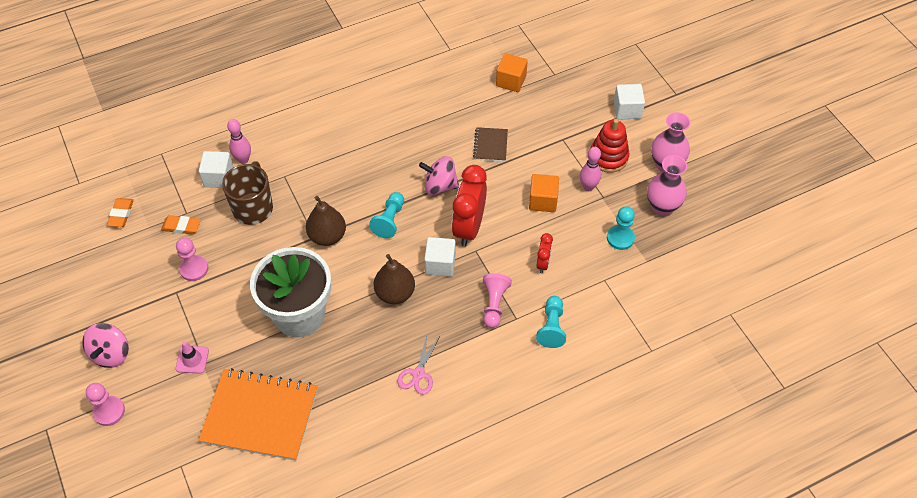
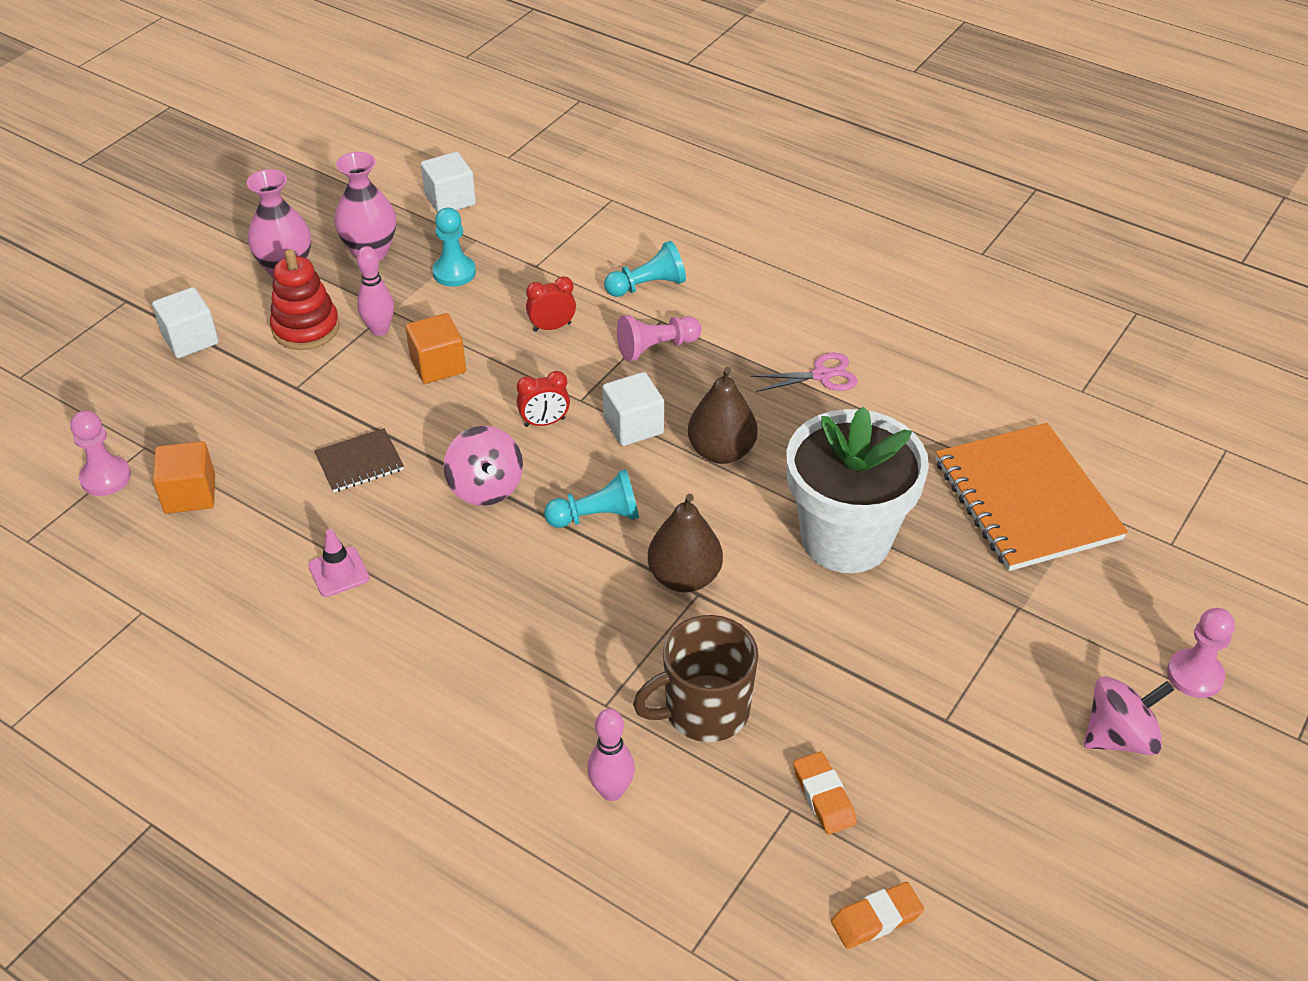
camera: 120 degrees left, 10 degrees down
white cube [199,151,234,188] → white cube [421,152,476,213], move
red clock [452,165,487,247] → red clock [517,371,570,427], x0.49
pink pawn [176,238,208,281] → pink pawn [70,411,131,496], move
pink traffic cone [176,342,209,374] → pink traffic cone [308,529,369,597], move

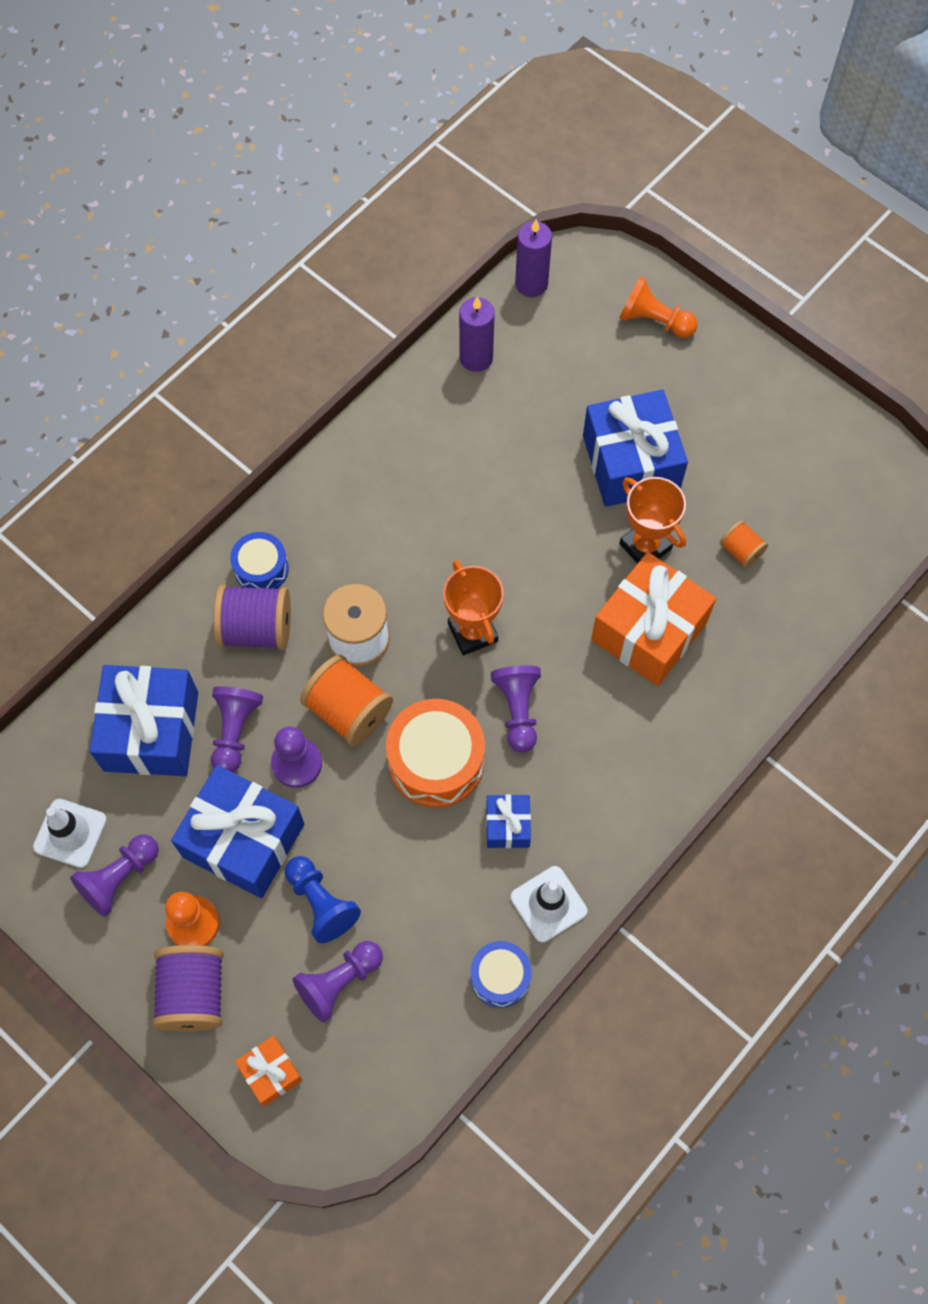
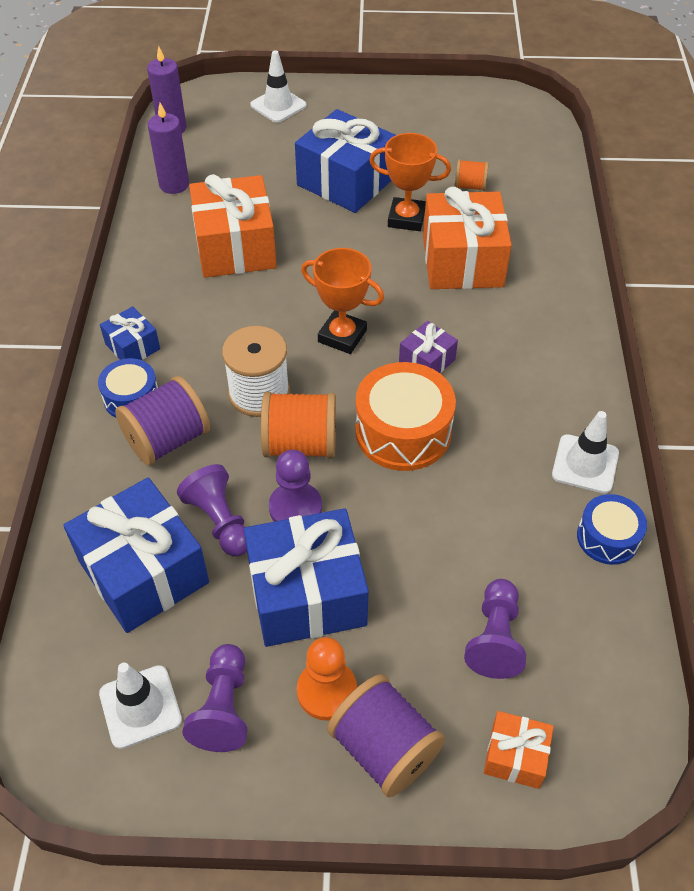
camera: 40 degrees left, 15 degrees down
orange pawn [619,276,698,338] → white traffic cone [250,50,307,123]
purple pawn [491,665,541,753] → purple gift [399,321,458,373]
blue gift [486,794,531,848] → blue gift [100,306,160,360], move
blue pawn [285,856,361,943] → -
- → orange gift [189,174,277,278]

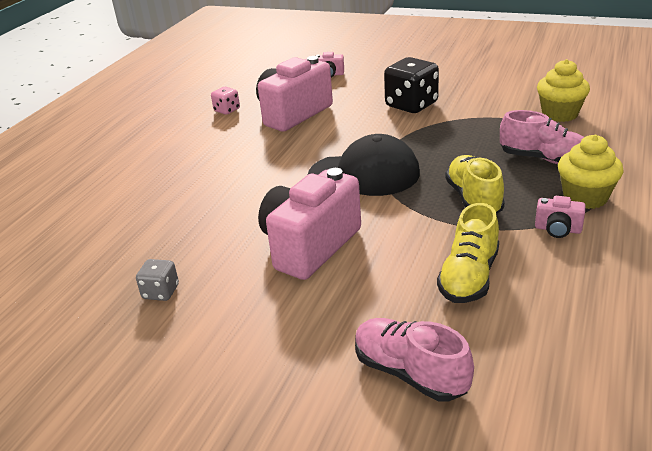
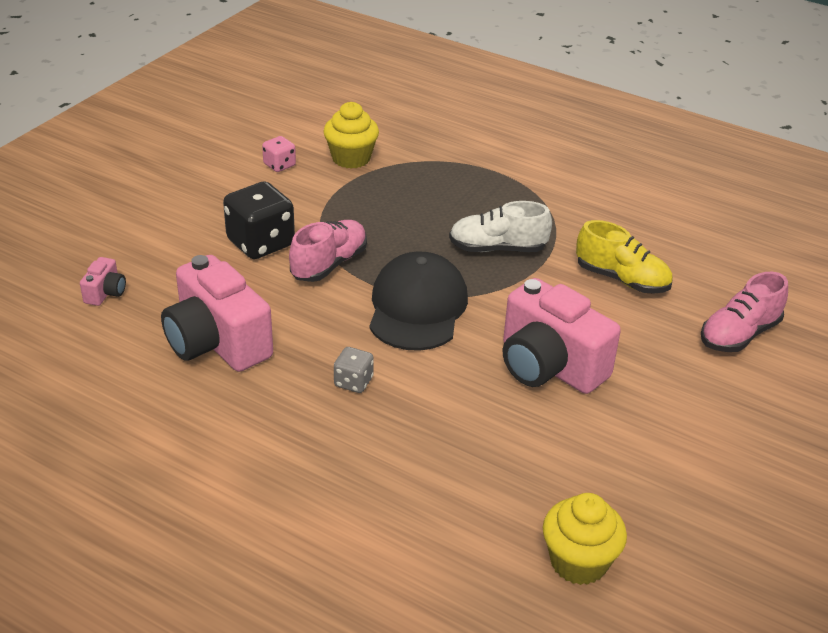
camera: 85 degrees left, 5 degrees up
pink dice [211,87,240,115] → pink dice [262,136,296,172], move
pink shoe [500,110,584,164] → pink shoe [289,220,367,282], move
yellow cupcake [558,135,624,209] → yellow cupcake [543,493,627,585], move
yellow shoe [445,155,505,214] → white shoe [449,201,552,252]
pink camera [535,196,586,238] → -
grey dice [136,259,179,301] → grey dice [334,347,374,393], move

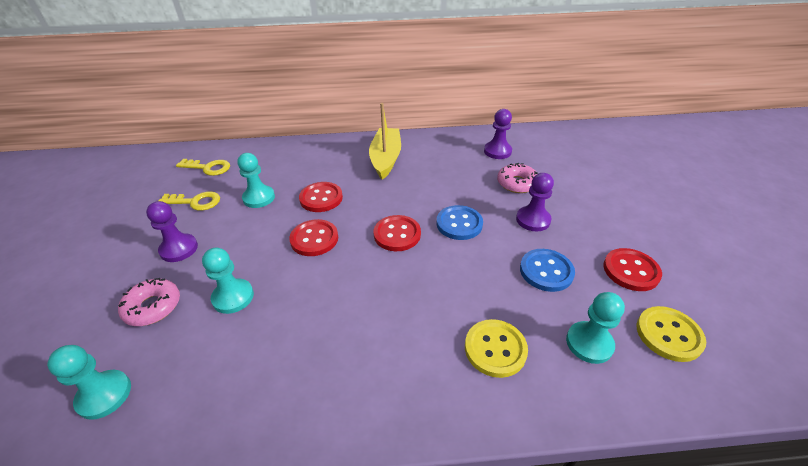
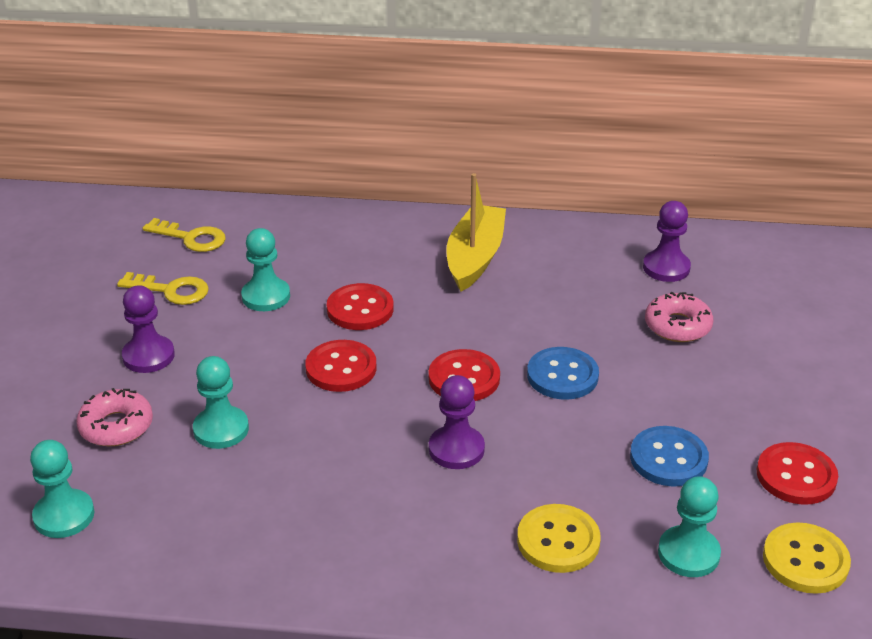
camera: 10 degrees right, 5 degrees down
purple pawn [516,173,554,231] → purple pawn [429,375,485,469], move

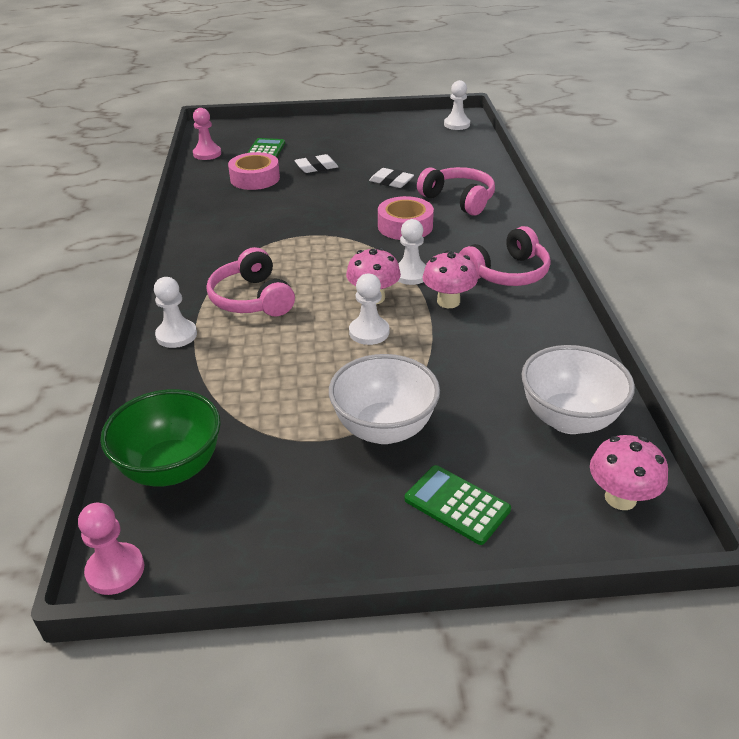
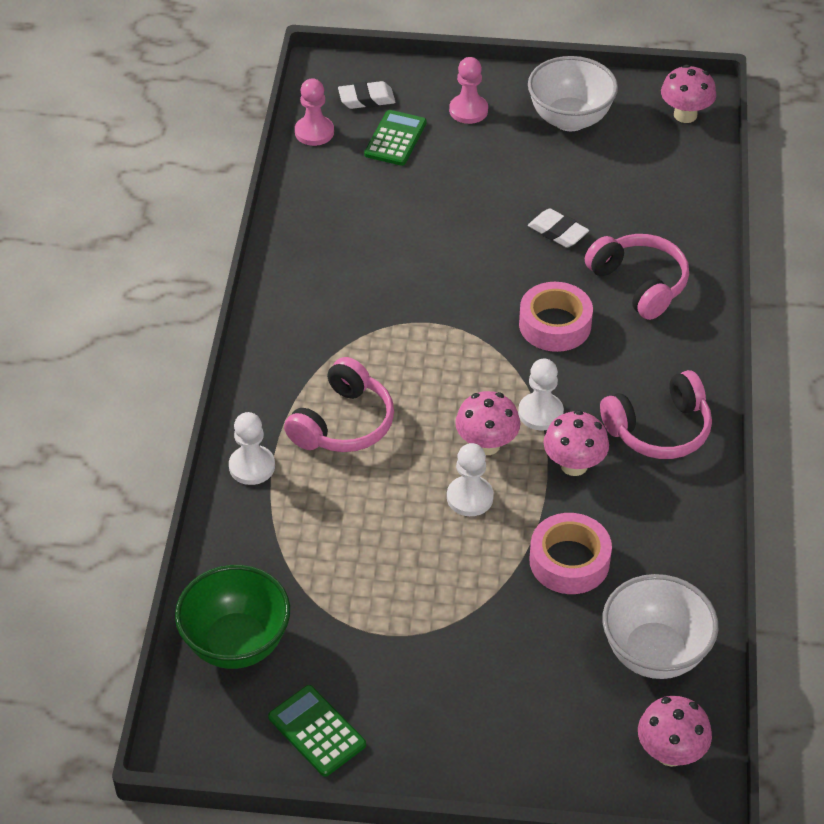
camera: 10 degrees right, 10 degrees up
white pawn [444,80,470,130] → pink mushroom [661,65,716,123]
pink tape [228,152,280,190] → pink tape [530,513,612,594], move
white eraser [294,154,338,173] → white eraser [338,81,395,109], move
pink headphones [207,247,295,316] → pink headphones [284,357,394,452], 135 degrees counterclockwise
white bowl [329,354,440,444] → white bowl [528,56,618,131], move
green calculator [404,465,511,545] → green calculator [268,685,366,777], move
pink pawn [78,503,144,595] → pink pawn [449,57,488,124], move

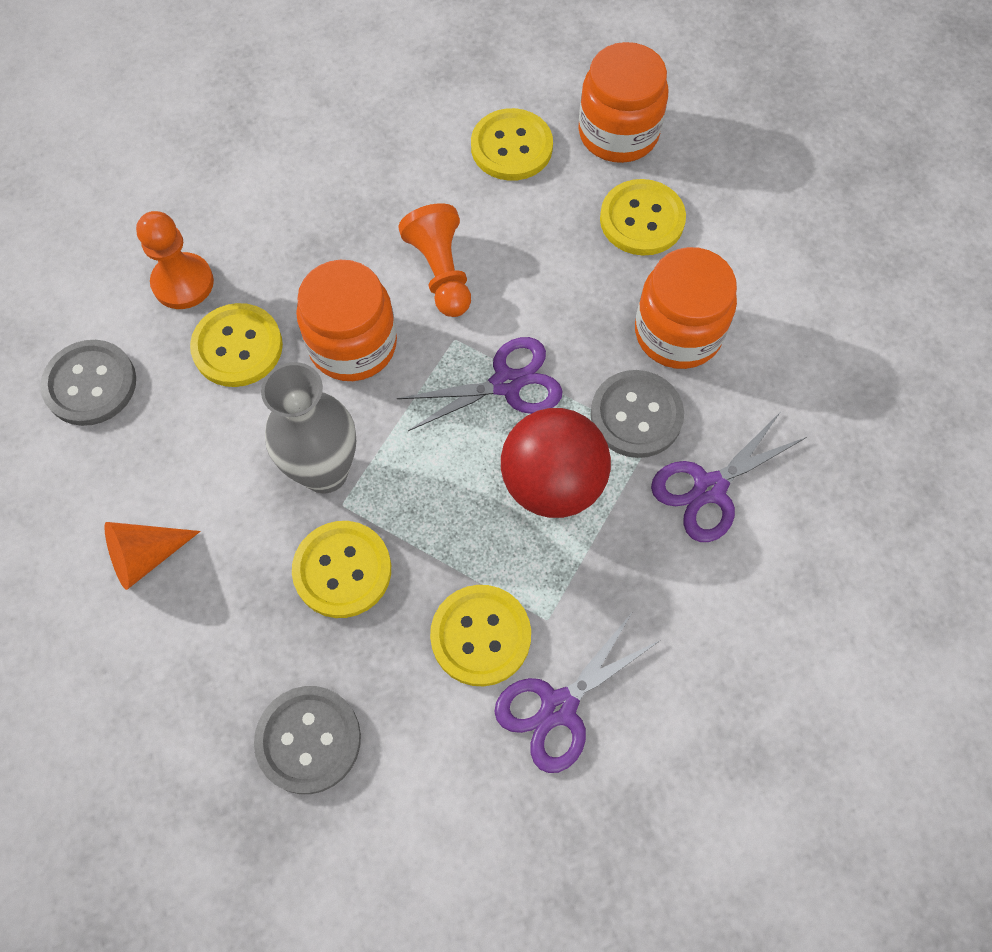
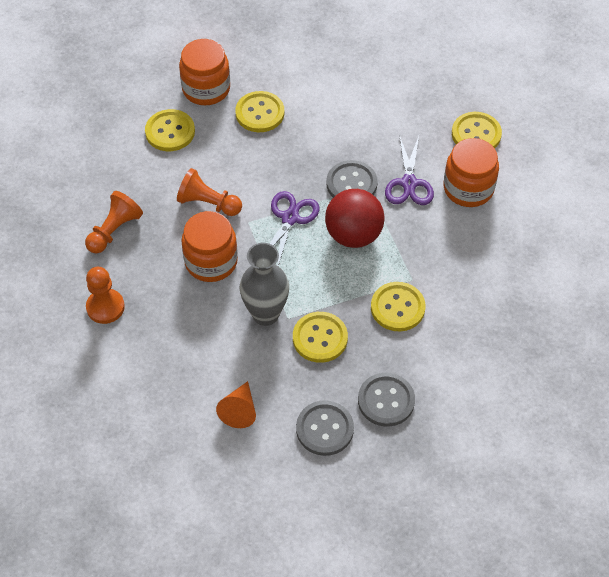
camera: 50 degrees left, 10 degrees down
orange jar [635,247,737,369] → orange jar [444,138,499,207], move
yellow button [190,303,283,387] → yellow button [452,112,502,148], move
grey button [40,340,136,426] → grey button [296,400,354,456], move
purple scissors [494,613,661,773] → -
- → orange pawn [85,191,143,253]

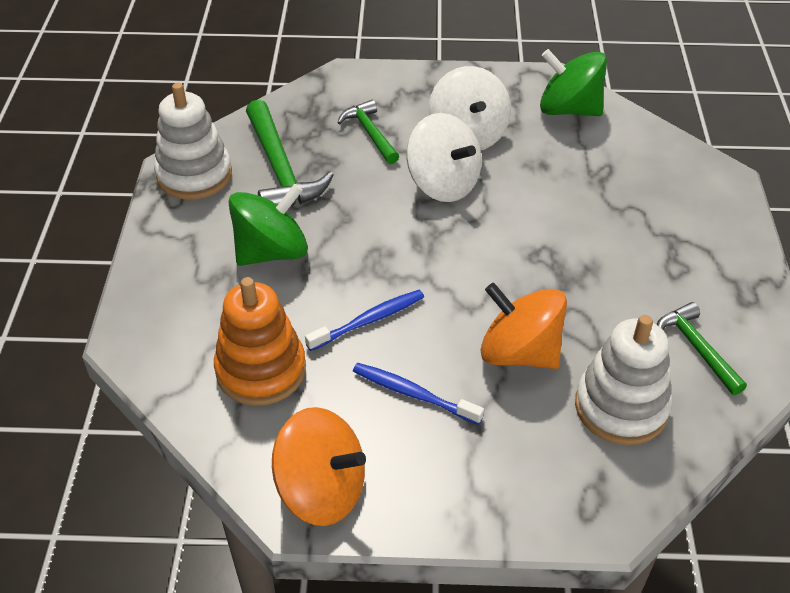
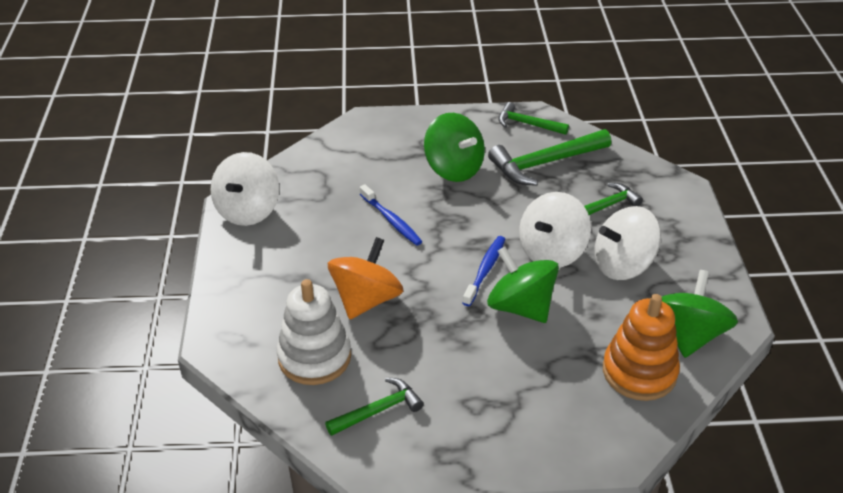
camera: 85 degrees right, 5 degrees down
white stacking toy [154,83,232,200] → green hammer [498,102,569,135]
orange stacking toy [214,277,306,406] → orange stacking toy [603,294,680,401], move
blue toothbrush [353,363,484,425] → blue toothbrush [462,236,505,306], move
orange spinning top [272,407,366,526] → white spinning top [210,152,279,226]
- → green spinning top [487,247,559,323]

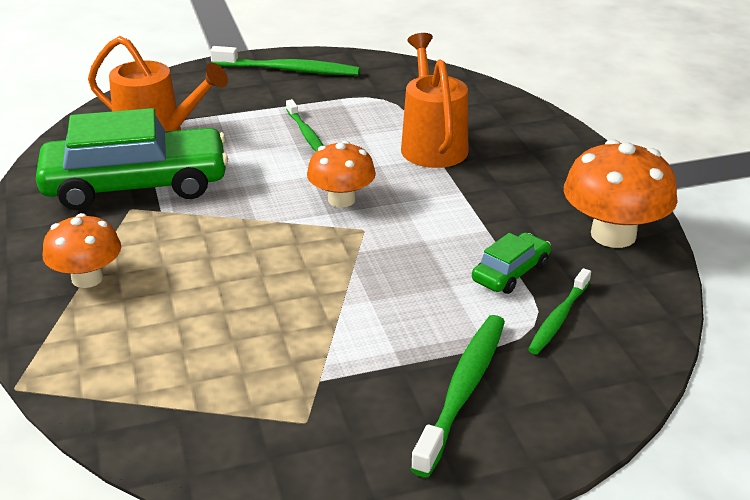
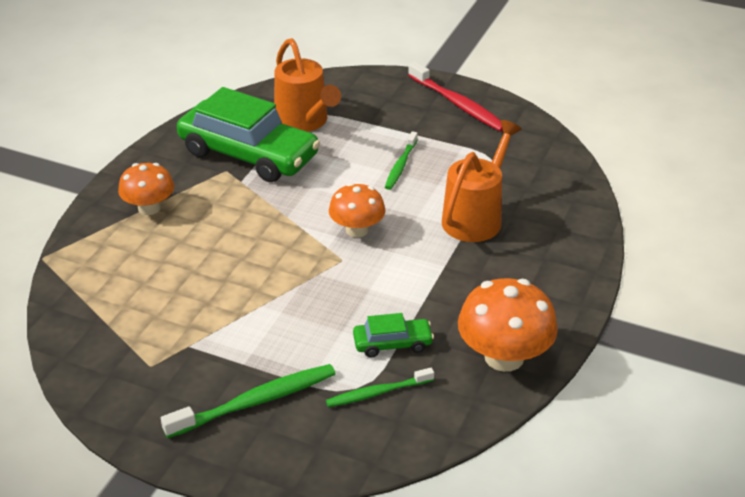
camera: 40 degrees right, 5 degrees up
green toothbrush [210,46,360,75] → red toothbrush [408,61,503,132]

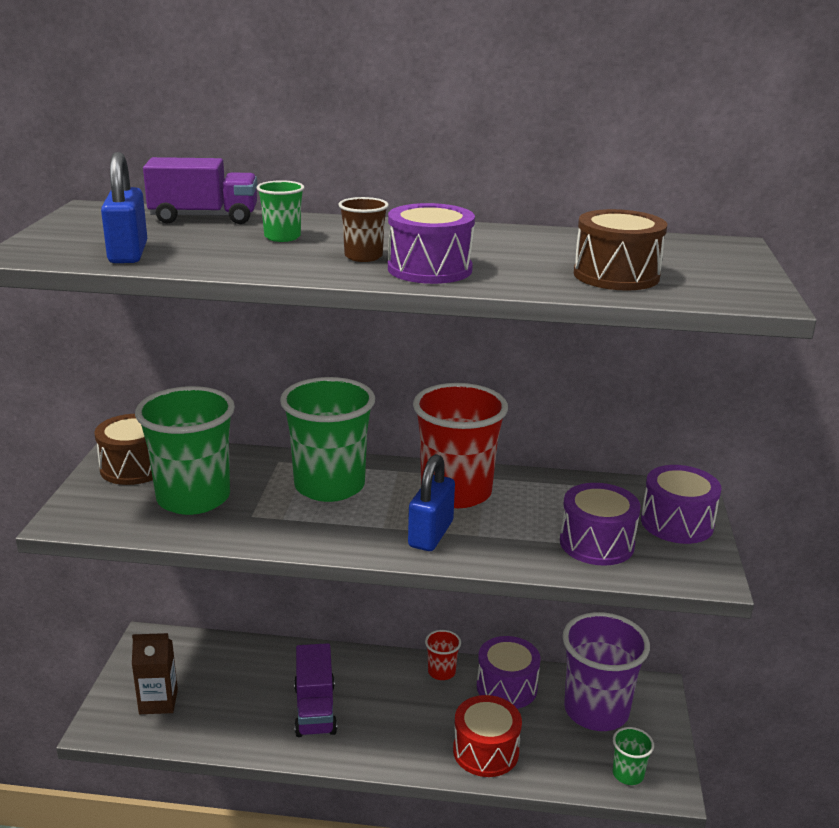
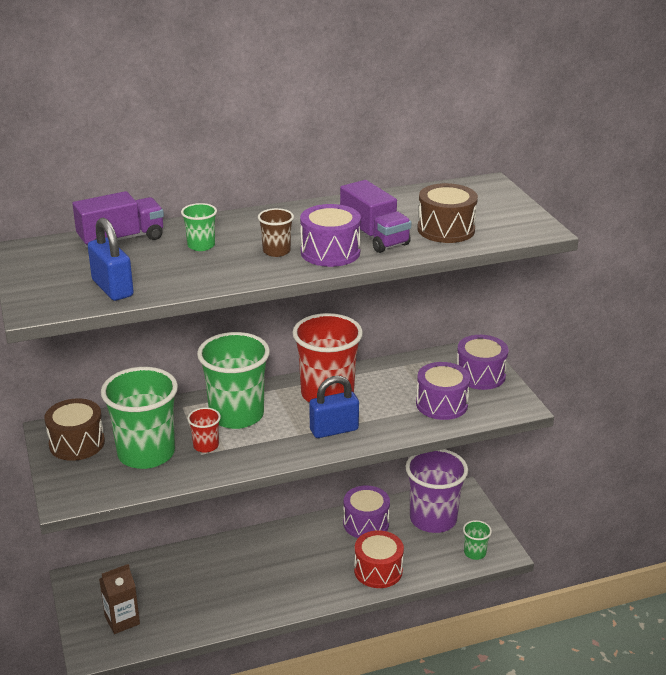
camera: 25 degrees left, 5 degrees up
blue padlock [408,454,455,551] → blue padlock [309,376,359,438], 75 degrees clockwise
red cup [425,630,461,680] → red cup [187,407,221,453], move
purple truck [294,643,337,737] → purple truck [340,180,412,253], move

